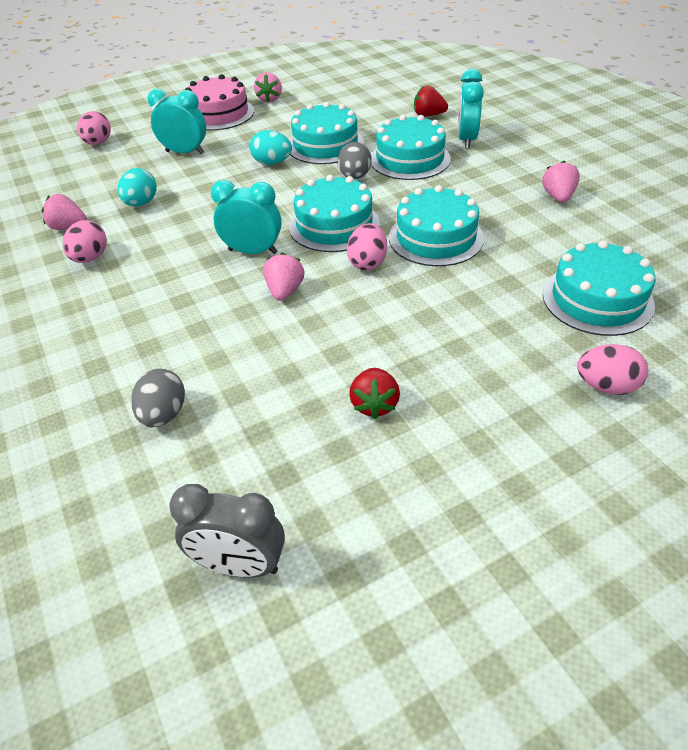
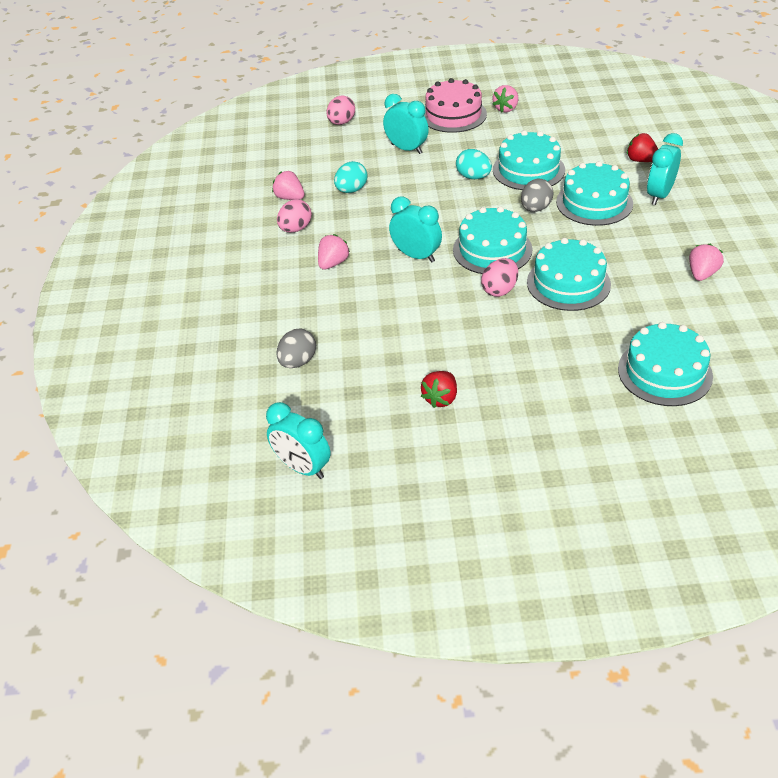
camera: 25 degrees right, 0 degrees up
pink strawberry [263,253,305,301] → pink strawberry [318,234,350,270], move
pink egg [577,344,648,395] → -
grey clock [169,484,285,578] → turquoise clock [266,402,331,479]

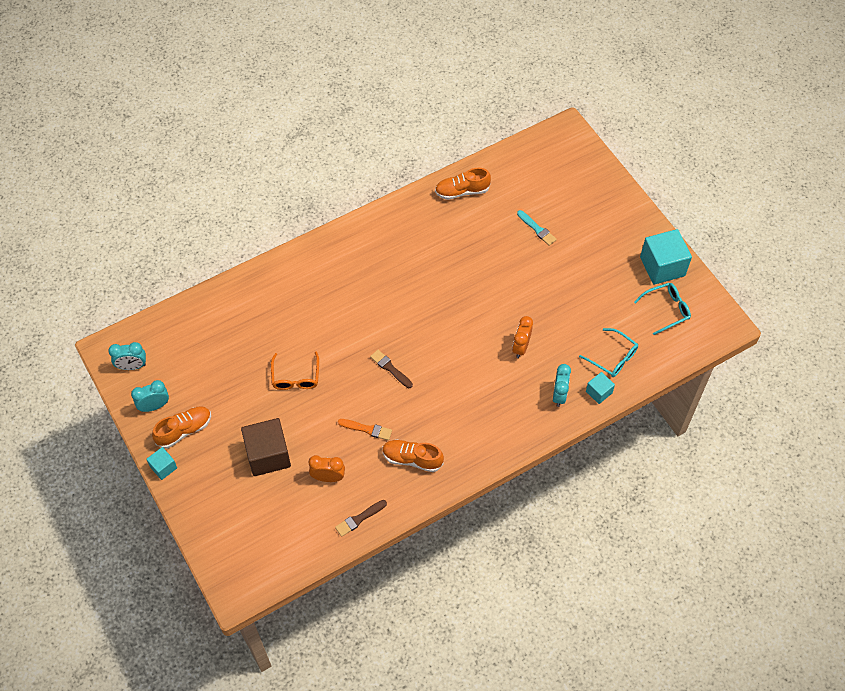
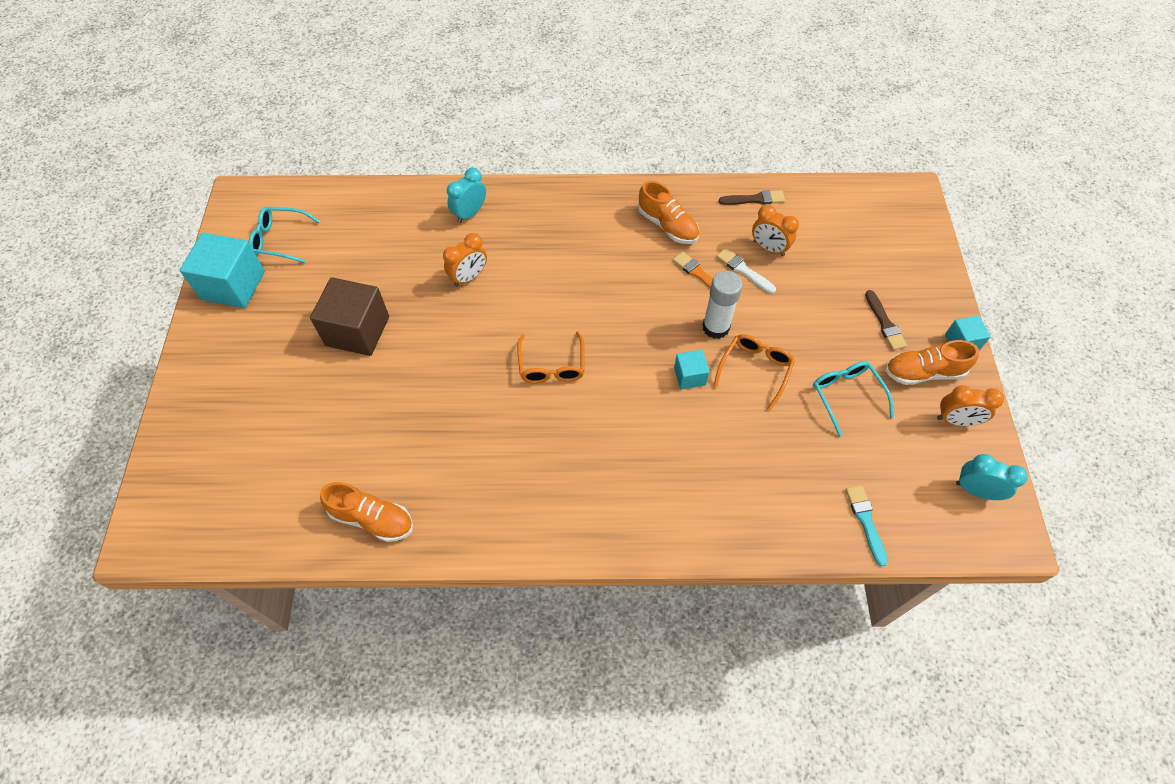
camera: 150 degrees left, 0 degrees up
turquoise brush [517,210,557,246] → turquoise brush [846,485,888,567], move
turquoise glasses [579,328,638,377] → turquoise glasses [813,361,894,437], move
brown brush [370,350,413,388] → brown brush [865,290,907,350], move
turquoise cube [586,372,615,404] → turquoise cube [674,350,710,390], move
turquoise clock [131,380,169,412] → orange clock [937,385,1004,426]
brown cube [241,418,291,476] → brown cube [310,277,389,356], move
- → white brush [716,248,776,294]
- → white glue stick [703,271,743,339]
- → orange glasses [517,331,585,383]

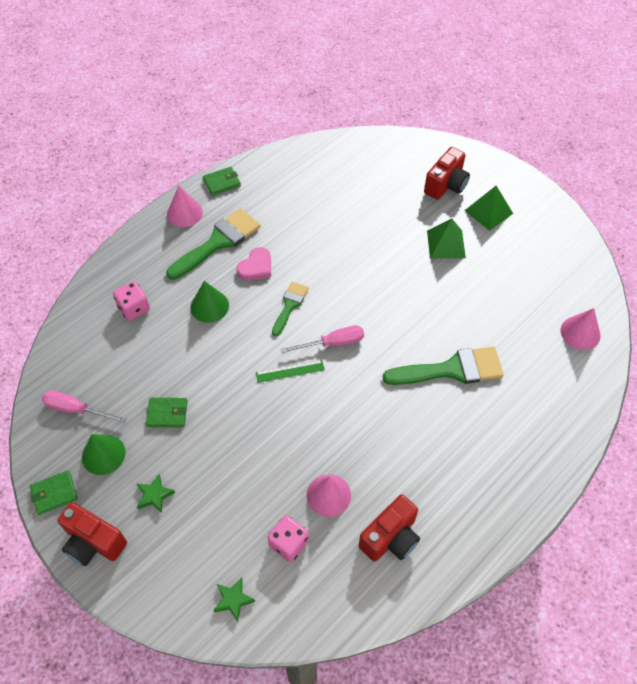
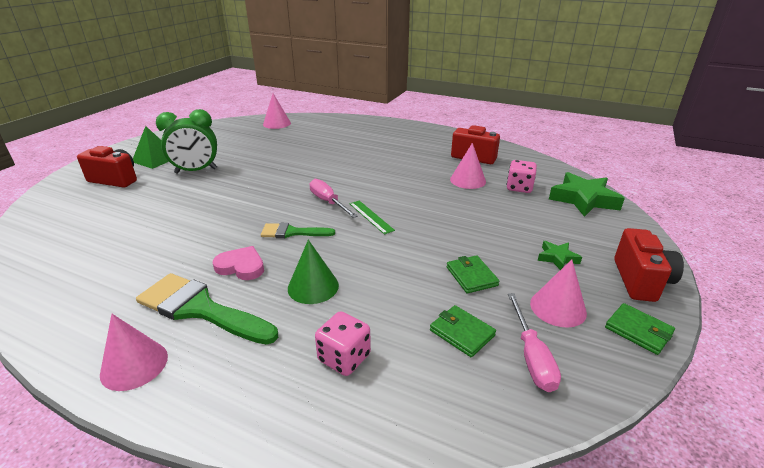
camera: 110 degrees left, 25 degrees down
green wallet [203,167,241,196] → green wallet [430,305,496,357], move
green pyramid [427,219,466,259] → green clock [156,109,217,174]
green brush [383,347,504,385] → -
green cone [82,434,126,475] → pink cone [530,259,587,328]
green star [213,578,255,622] → green star [549,172,625,217], x1.98

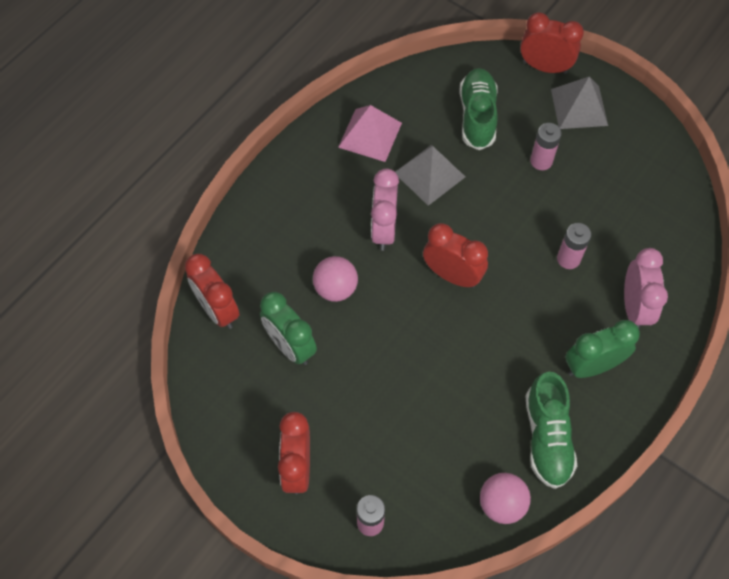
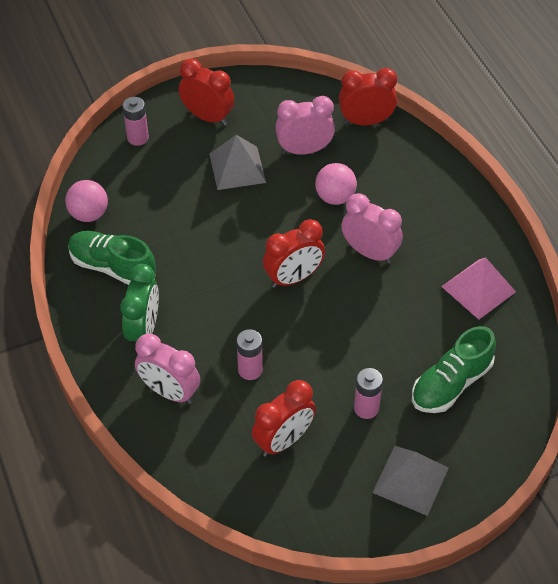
camera: 120 degrees right, 10 degrees down
red clock [520,12,584,74] → red clock [252,380,316,457], move
green shoe [459,68,498,150] → green shoe [412,326,496,413], 105 degrees clockwise
grey pyramid [395,145,465,206] → grey pyramid [210,135,266,190], move
green clock [260,292,317,365] → pink clock [275,96,335,155]

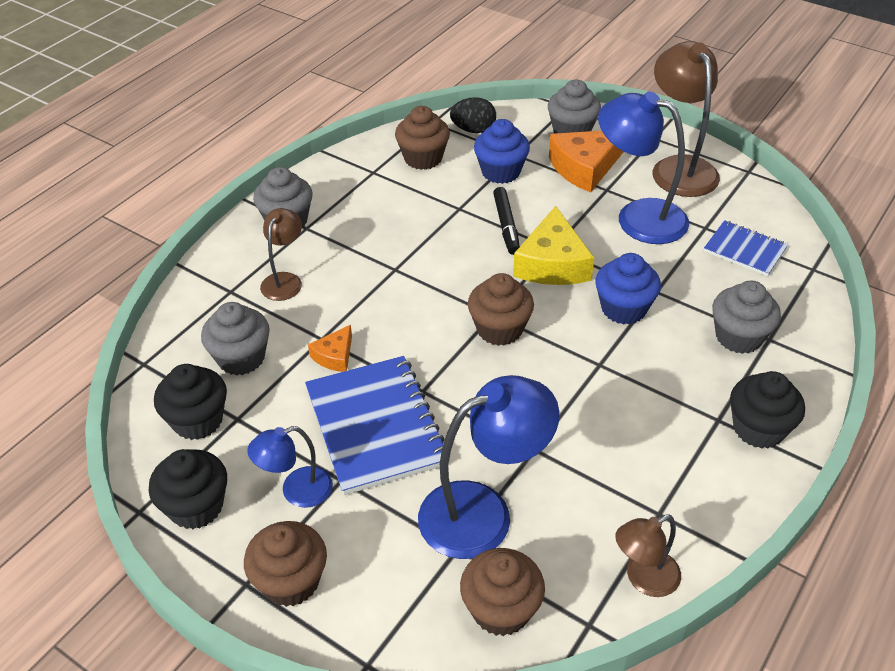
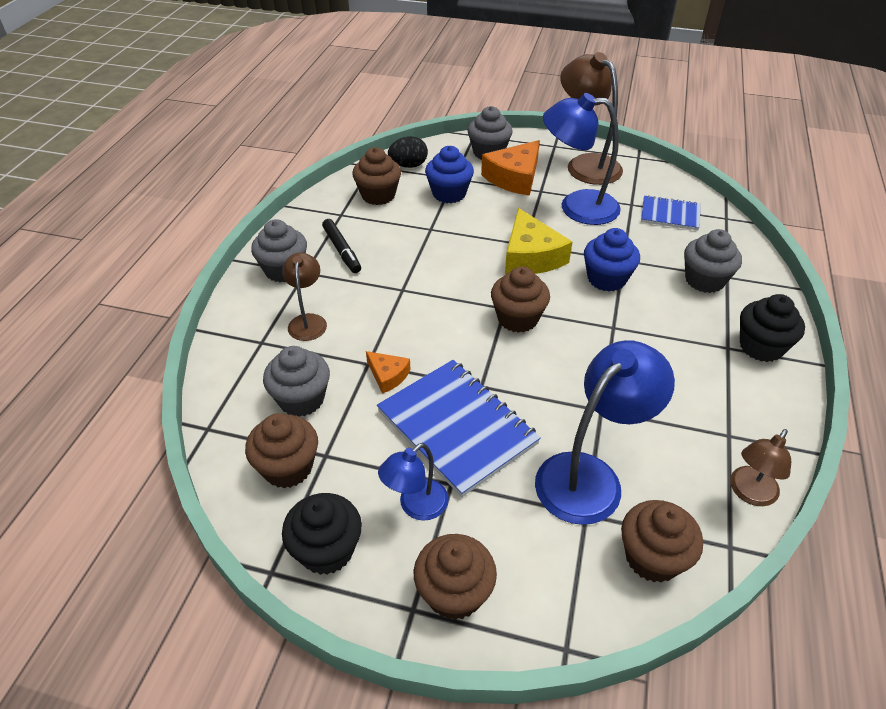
camera: 20 degrees left, 0 degrees up
black marker [493,187,520,255] → black marker [322,219,361,273], move
orange cheese [308,325,352,372] → orange cheese [366,351,411,394], 60 degrees counterclockwise
black cupcake [154,364,227,440] → brown cupcake [245,413,318,488]

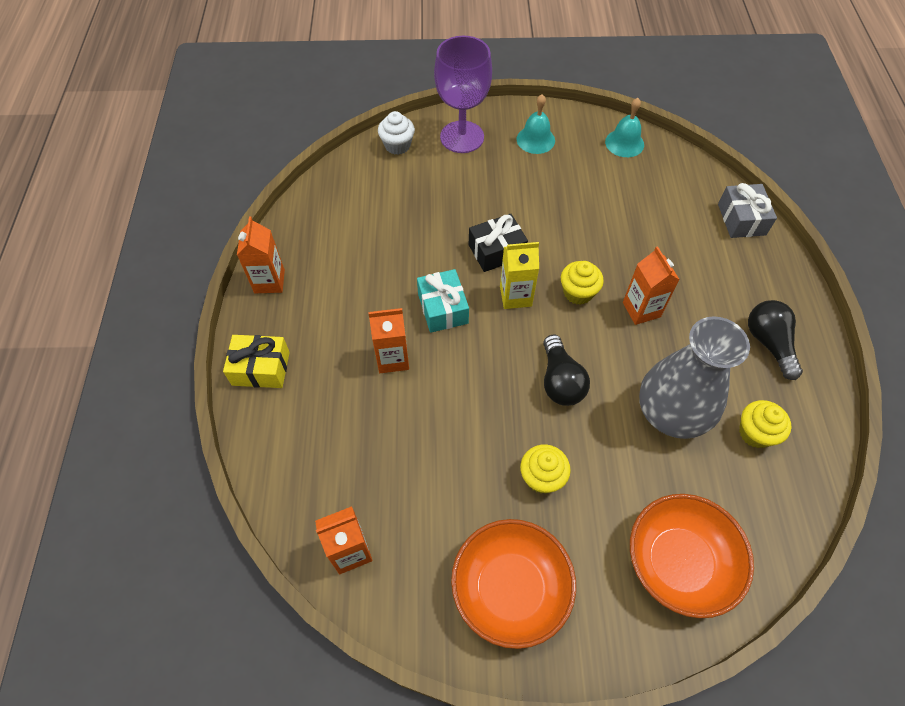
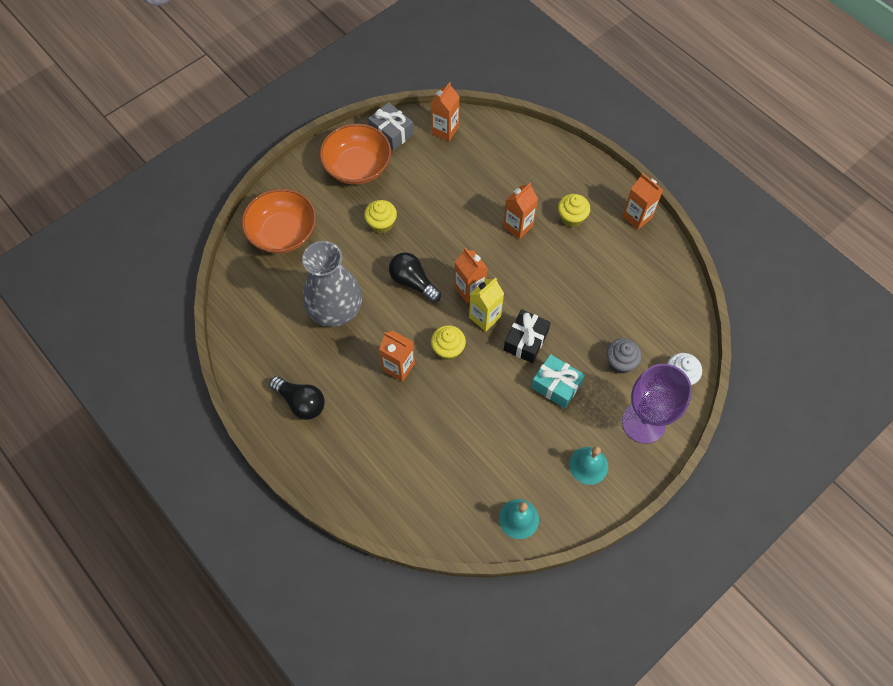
camera: 140 degrees right, 5 degrees up
grey gift [718,183,777,238] → grey gift [368,102,414,151], move
turquoise gift [417,269,469,333] → turquoise gift [531,354,585,409], move
yellow gift [223,335,290,388] → -
yellow cupcake [739,400,792,448] → yellow cupcake [558,194,590,227], move
- → orange carton [454,248,487,303]
- → grey cupcake [606,339,642,373]

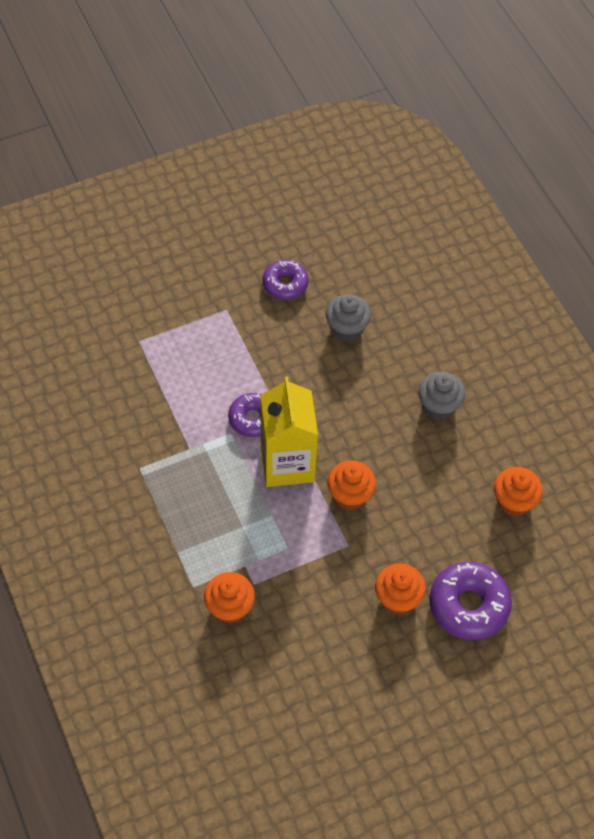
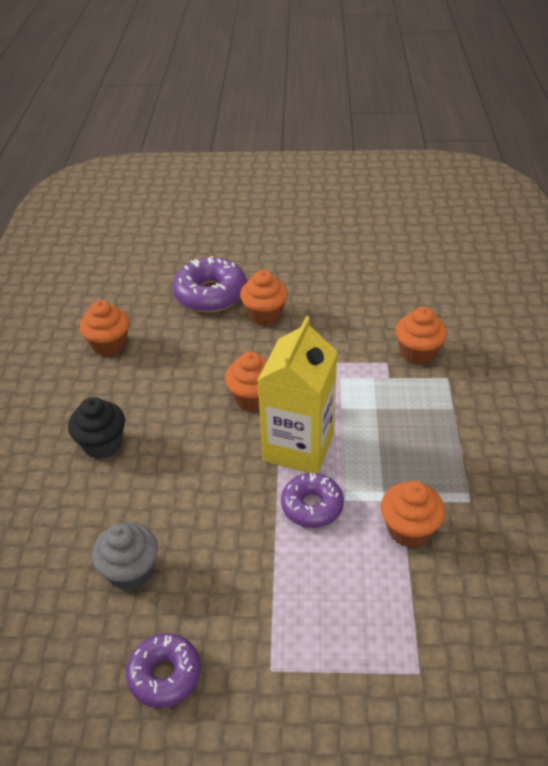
camera: 150 degrees left, 15 degrees down
grey cupcake [418,372,465,420] → black cupcake [68,397,125,459]
- → orange cupcake [381,481,445,548]

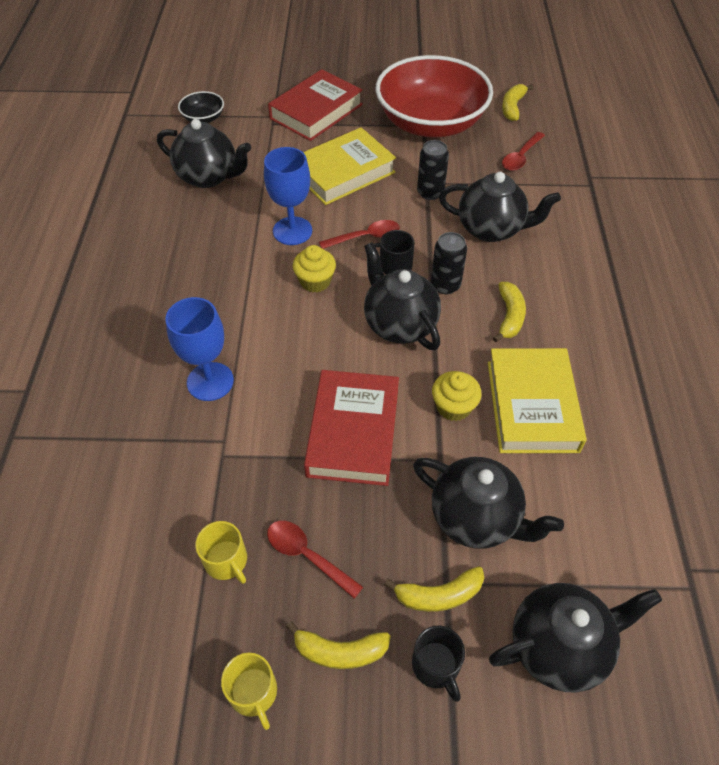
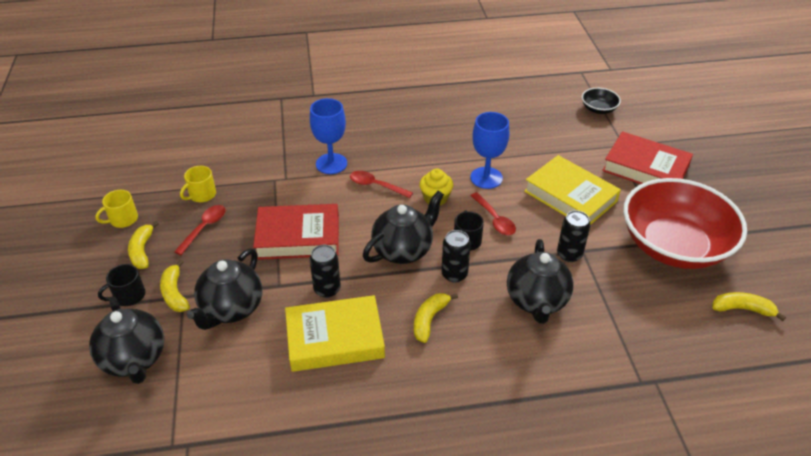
camera: 80 degrees right, 10 degrees down
black teapot [157,119,251,188] → -
red spoon [502,132,545,171] → red spoon [350,171,413,198], move
yellow banana [493,282,526,342] → yellow banana [414,293,458,343], 120 degrees clockwise
yellow cupcake [432,371,482,421] → black can [310,245,341,298]

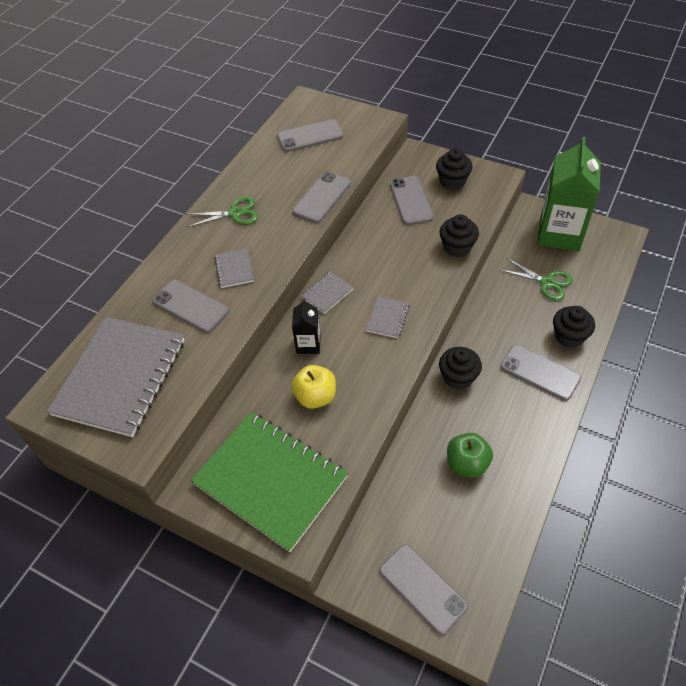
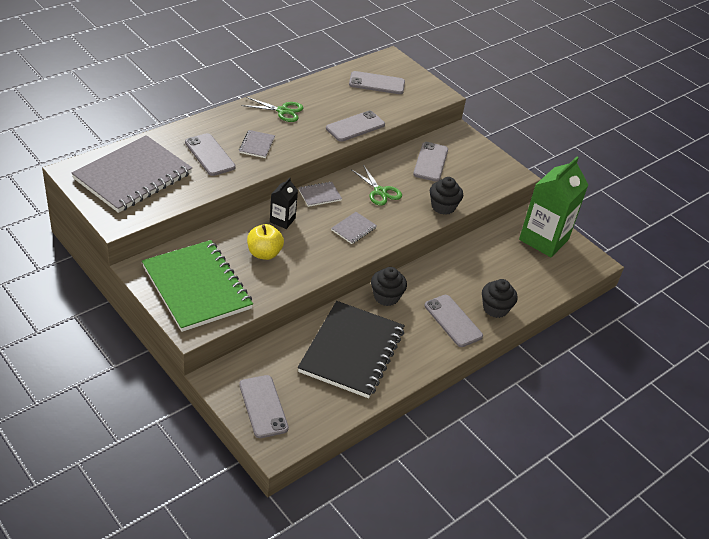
camera: 15 degrees right, 10 degrees down
black cupcake [436,148,472,190] → -
green scissors [500,259,573,301] → green scissors [351,165,402,206], move
green apple [447,433,493,478] → black notebook [298,301,405,398]

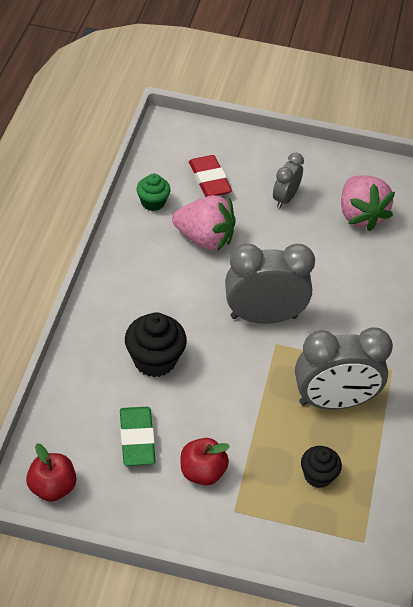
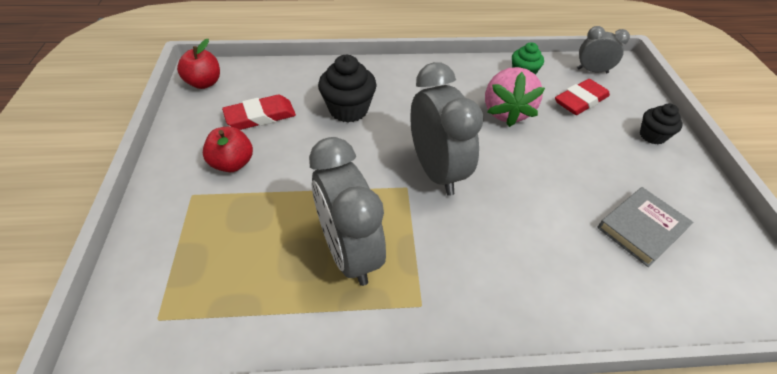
camera: 75 degrees right, 0 degrees up
grey clock [273,153,304,209] → grey clock [577,26,630,74], move
pink strawberry [341,175,395,231] → grey book [597,187,693,267]
green eraser [120,407,155,466] → red eraser [222,95,296,130]
black cupcake [301,446,342,488] → black cupcake [640,103,682,145], move

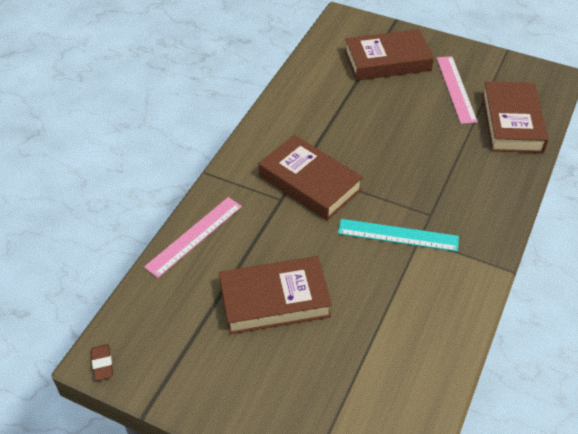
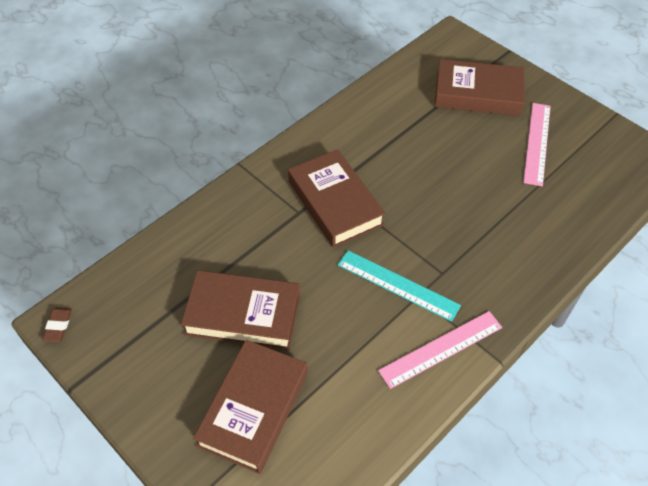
camera: 20 degrees right, 5 degrees up
brown book [482,81,548,153] → brown book [193,340,308,474], move
pink ruler [144,197,242,278] → pink ruler [378,311,502,389], move

